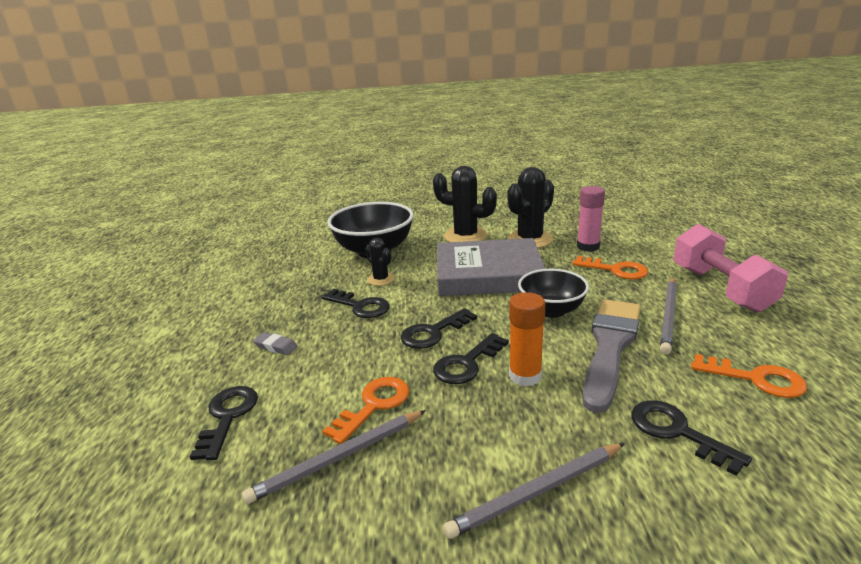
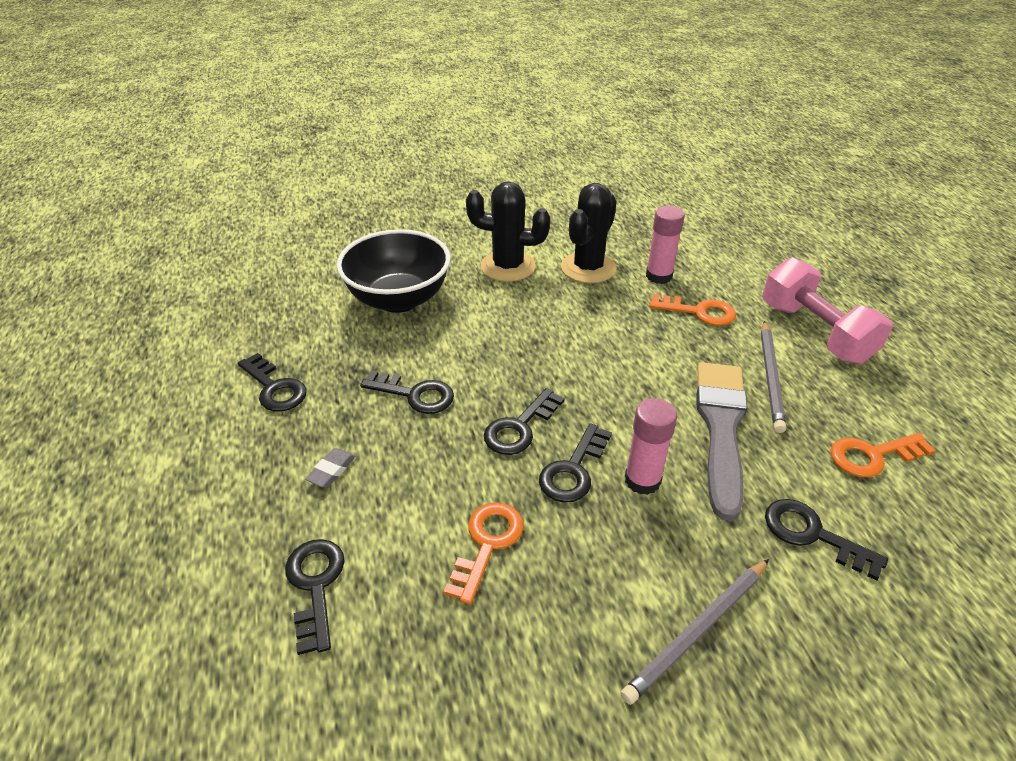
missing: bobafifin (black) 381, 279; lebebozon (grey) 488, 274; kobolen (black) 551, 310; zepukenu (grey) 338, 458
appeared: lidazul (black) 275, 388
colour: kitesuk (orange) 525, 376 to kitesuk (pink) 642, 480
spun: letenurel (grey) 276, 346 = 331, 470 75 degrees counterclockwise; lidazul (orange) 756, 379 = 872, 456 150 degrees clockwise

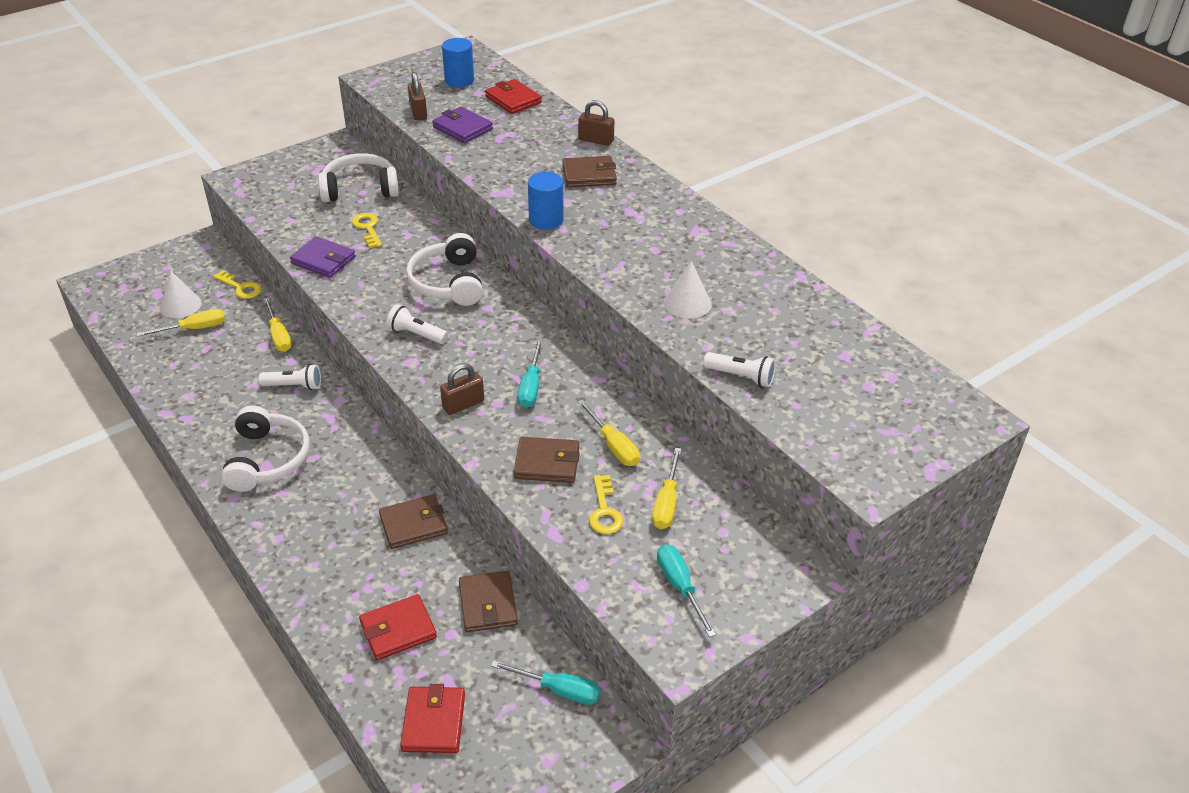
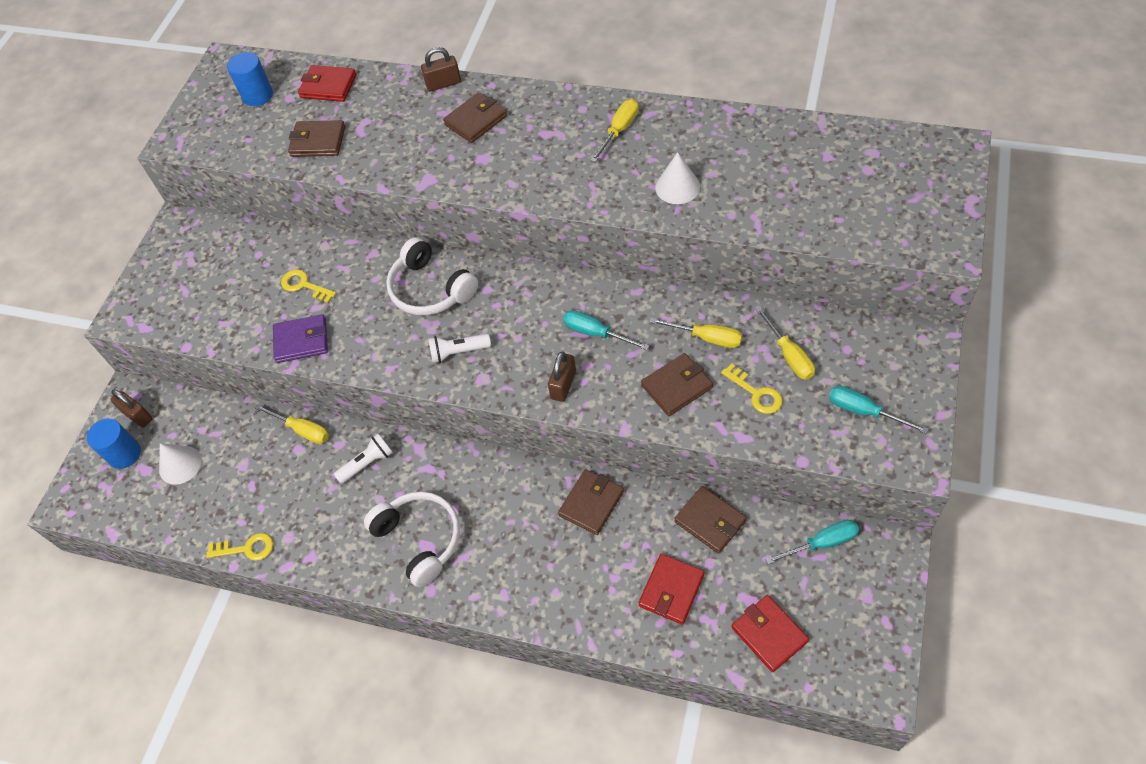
missing: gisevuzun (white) 360, 189; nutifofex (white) 741, 377
relocated: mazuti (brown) 418, 112 to 138, 415; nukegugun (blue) 546, 220 to 124, 454; lidazul (yellow) 240, 287 to 246, 548; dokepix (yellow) 194, 329 to 619, 130
colour: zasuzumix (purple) 462, 128 to zasuzumix (brown) 318, 141
spun: dokepix (turquoise) 531, 386 = 596, 333 150 degrees clockwise

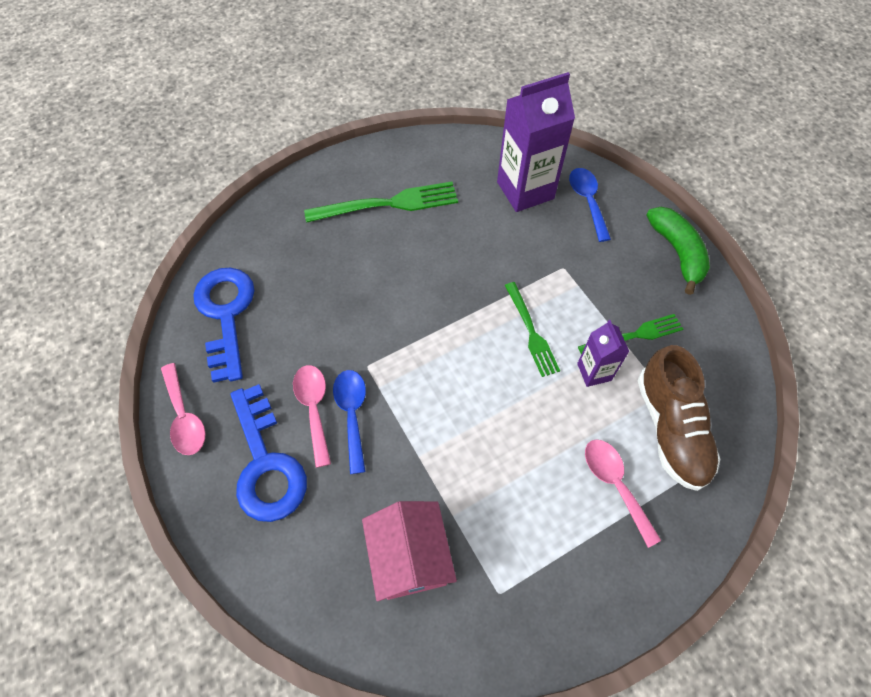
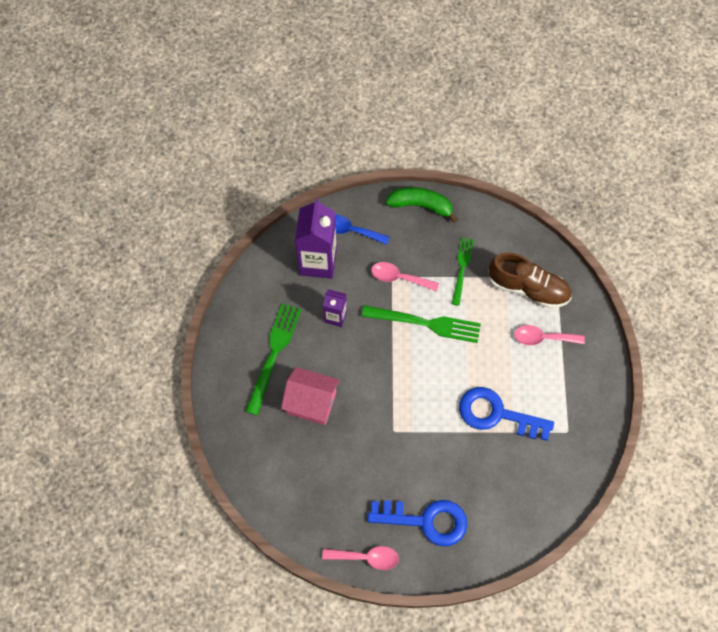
missing: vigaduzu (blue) 352, 414
relocated: lidazul (blue) 226, 315 to 497, 414; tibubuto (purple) 594, 372 to 335, 316; vigaduzu (pink) 314, 408 to 399, 278; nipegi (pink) 410, 557 to 311, 403
size: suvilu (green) 531, 332 = 426, 323 x1.56

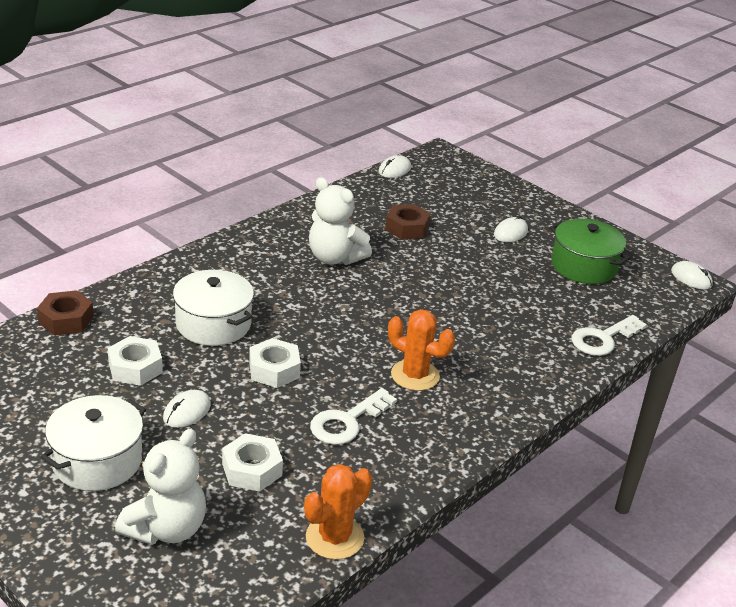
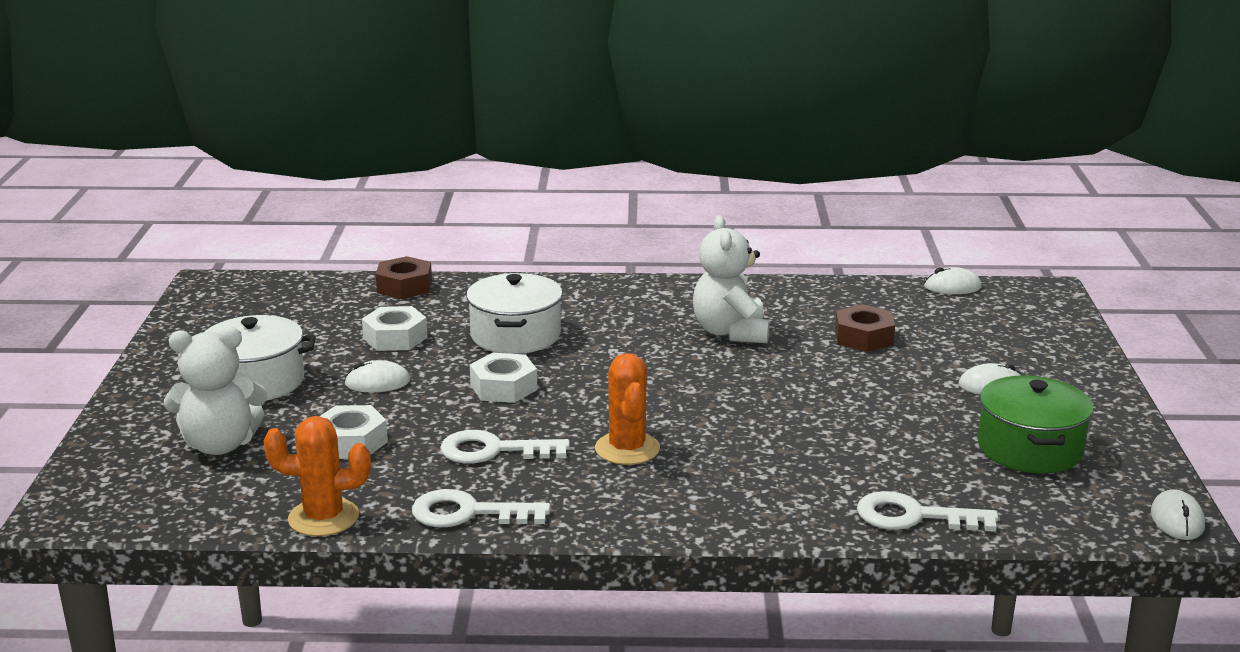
appeared: lidazul (white) 468, 513

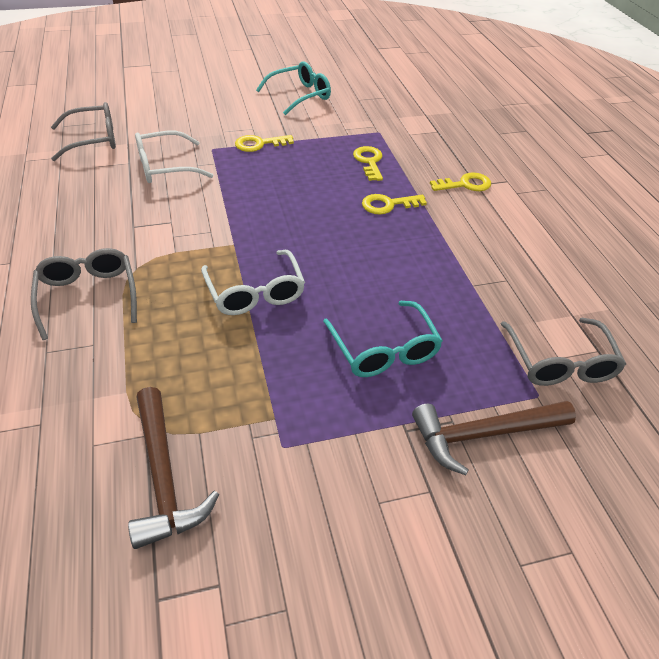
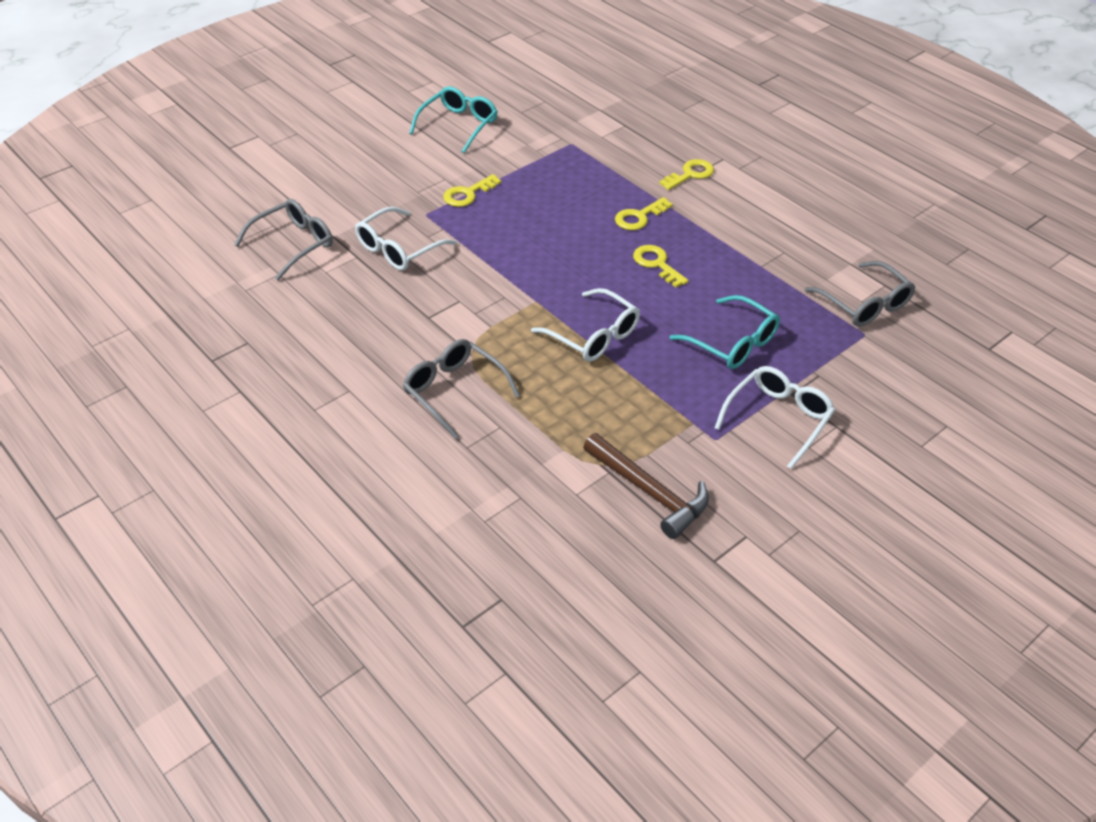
missing: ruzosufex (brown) 484, 434
appeared: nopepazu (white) 778, 419
relocated: lidazul (yellow) 369, 162 to 656, 264

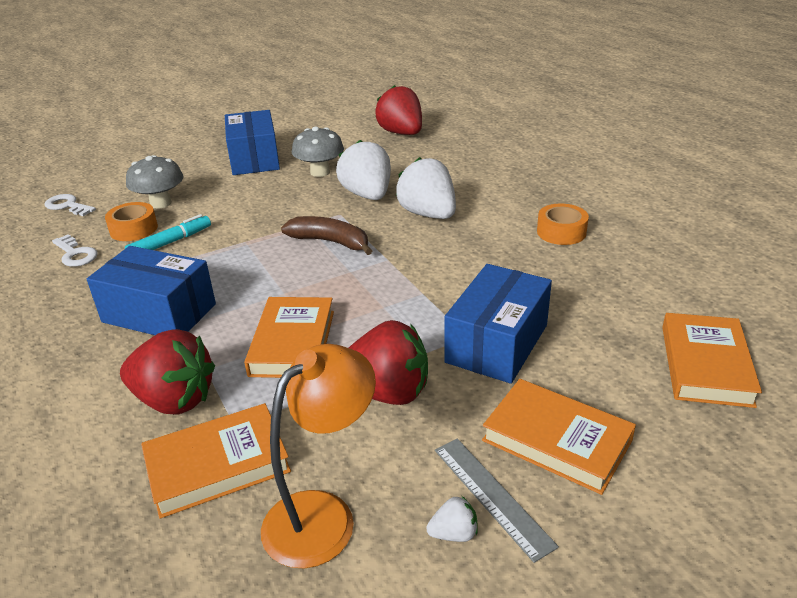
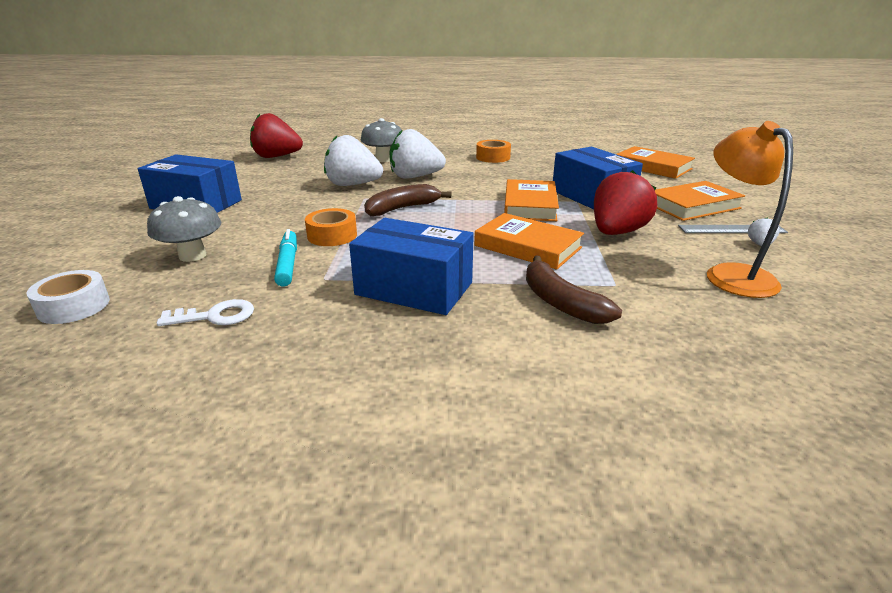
relocated: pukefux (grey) 320, 172 to 383, 159; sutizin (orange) 134, 229 to 332, 235; lebebozon (orange) 217, 465 to 530, 205
exchanged: lidazul (white) 67, 206 to sutizin (white) 74, 306; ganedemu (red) 174, 400 to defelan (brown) 561, 302
spun: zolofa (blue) 159, 313 = 414, 289 60 degrees clockwise

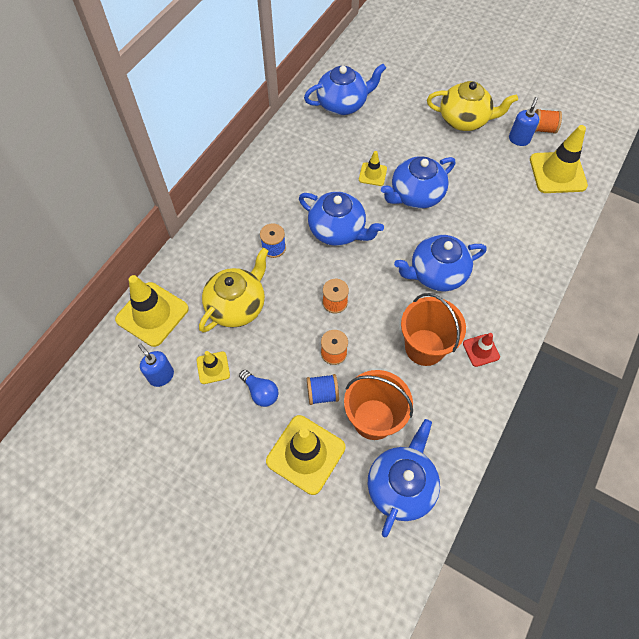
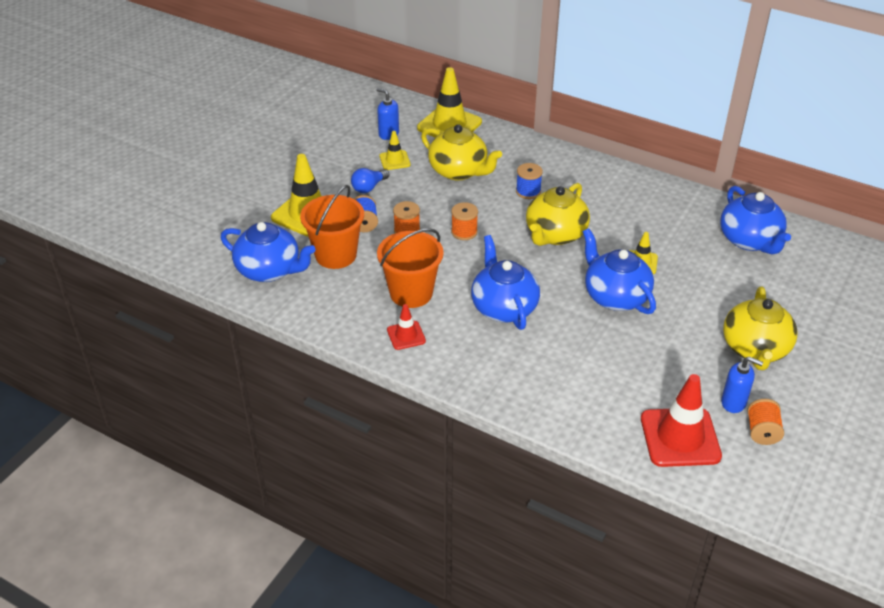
colour: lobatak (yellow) 557, 173 to lobatak (red) 680, 437; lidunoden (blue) 337, 230 to lidunoden (yellow) 555, 235
spun: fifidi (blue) 161, 376 = 388, 134 105 degrees counterclockwise

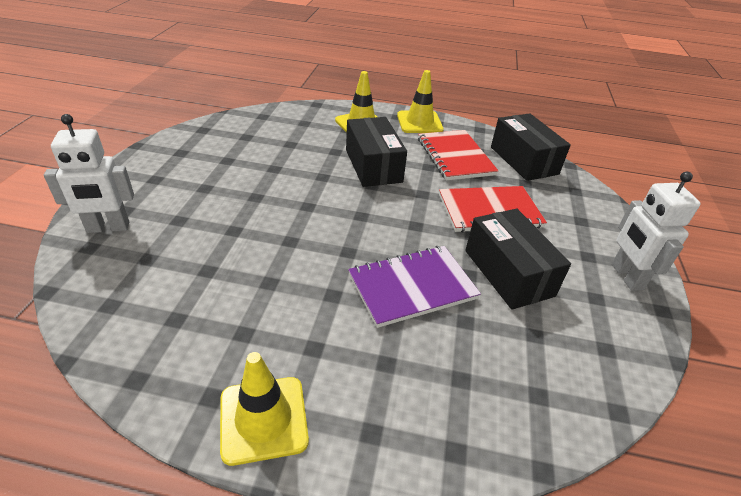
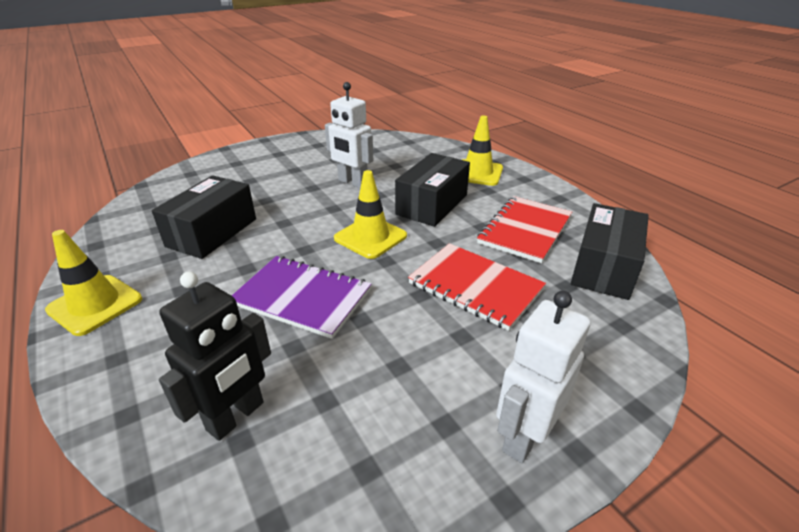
appeared: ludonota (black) 236, 416
relocated: lobatak (yellow) 419, 122 to 370, 237; ludonota (white) 108, 228 to 352, 182; zolofa (black) 508, 273 to 212, 232

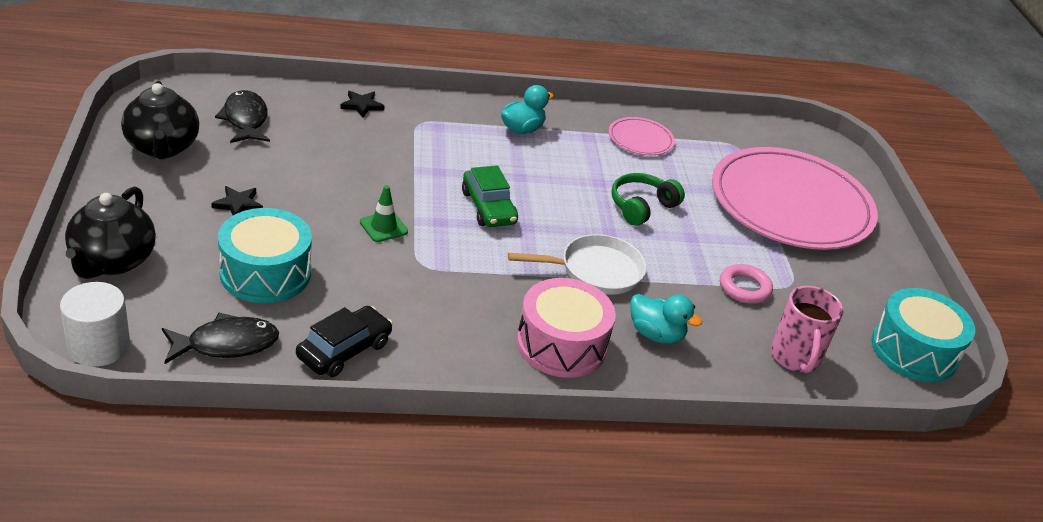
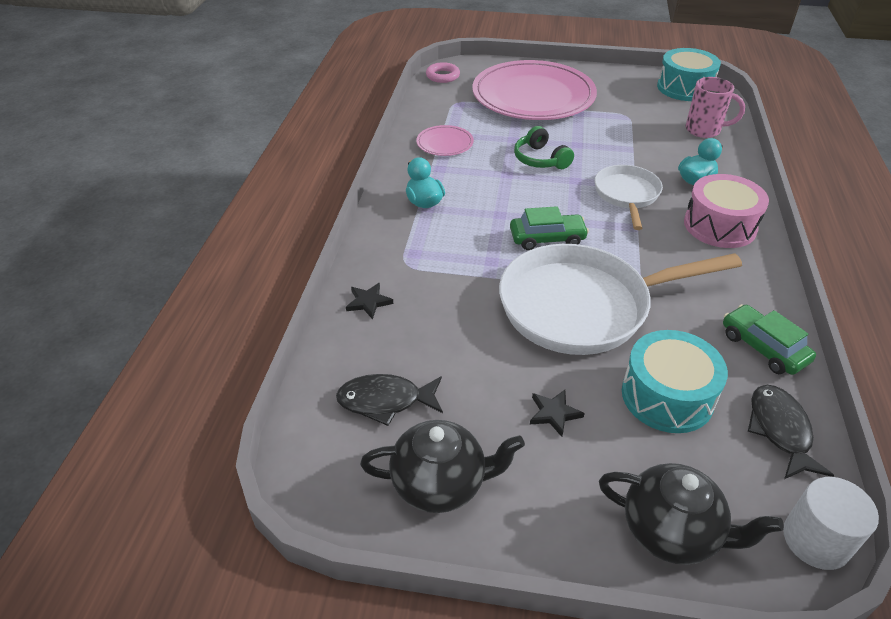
relocated: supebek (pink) 744, 288 to 442, 76
exchanged: lobatak (green) 383, 227 to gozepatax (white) 582, 306
colour: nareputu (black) 344, 350 to nareputu (green) 763, 347

